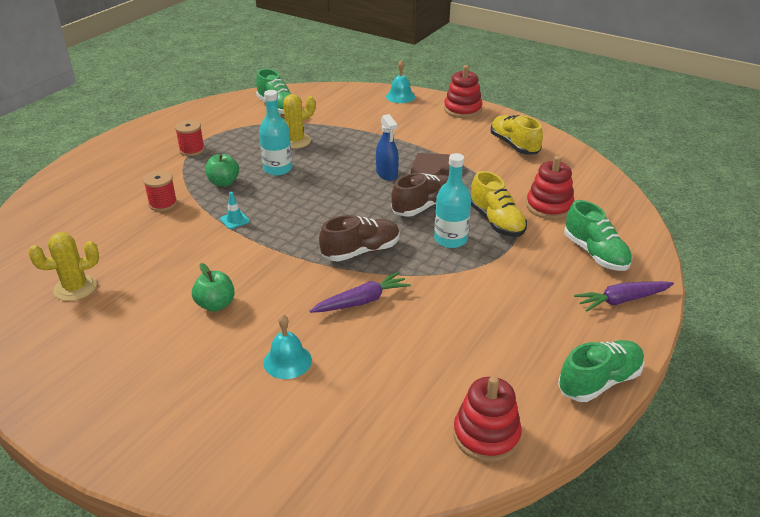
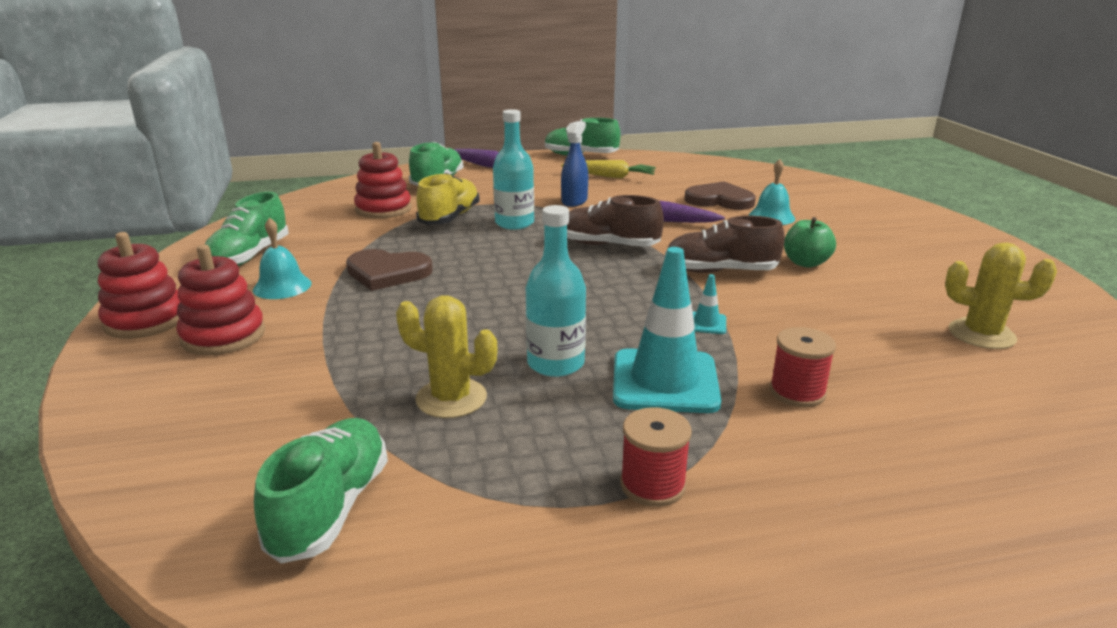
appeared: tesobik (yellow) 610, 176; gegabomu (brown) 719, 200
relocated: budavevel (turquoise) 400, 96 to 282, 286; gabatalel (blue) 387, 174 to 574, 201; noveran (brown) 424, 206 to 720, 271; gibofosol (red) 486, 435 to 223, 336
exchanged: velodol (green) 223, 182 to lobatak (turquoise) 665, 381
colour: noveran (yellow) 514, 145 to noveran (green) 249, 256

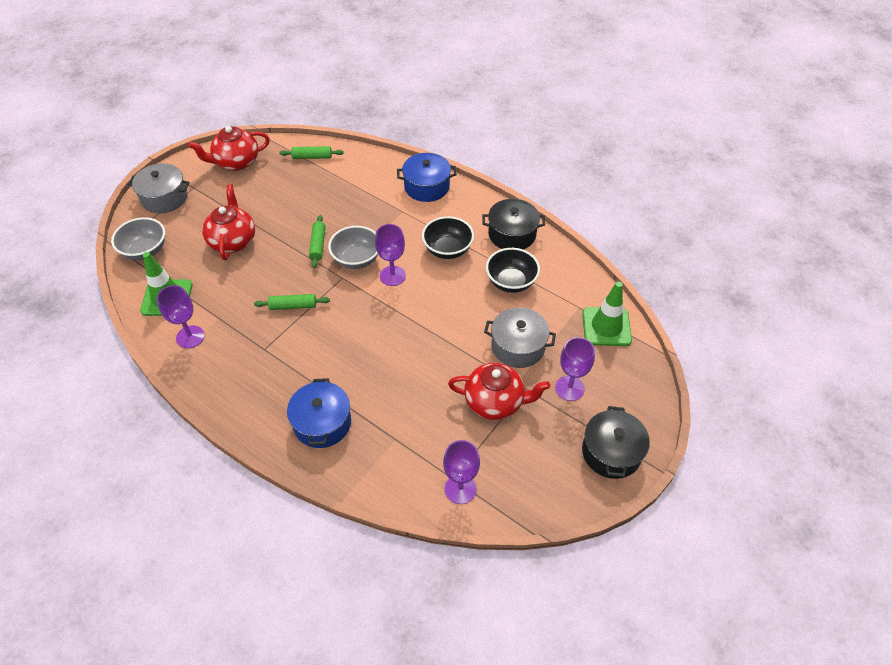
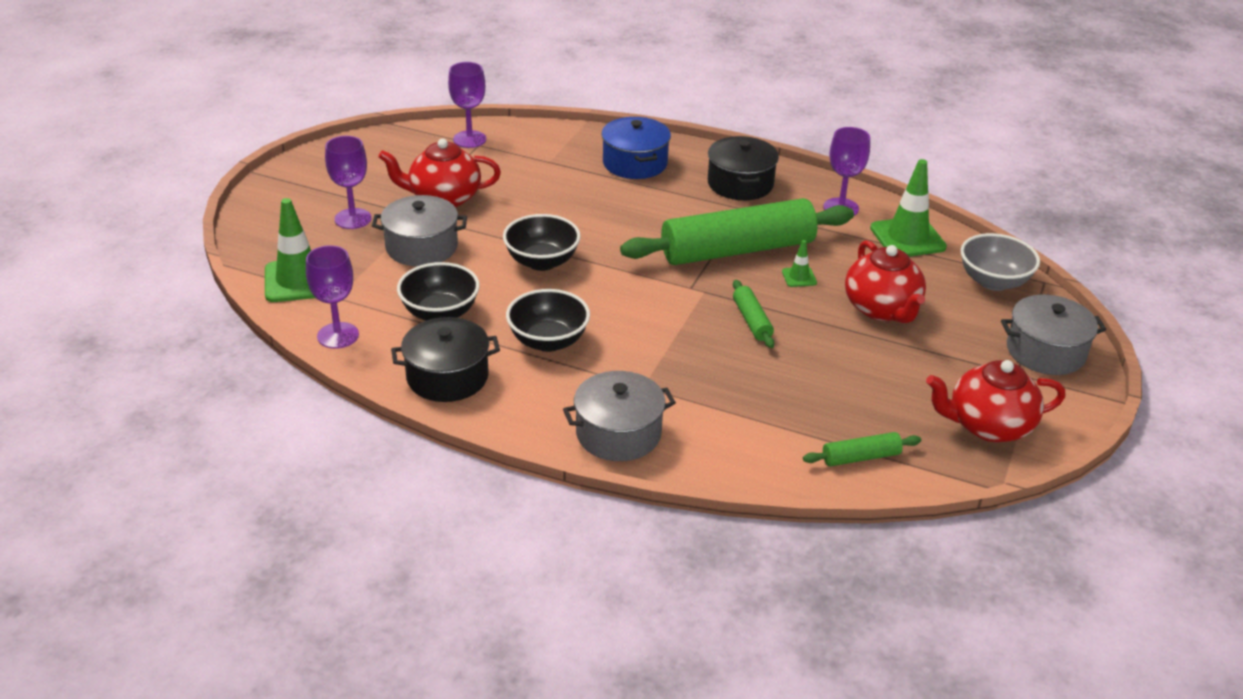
missing: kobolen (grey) 356, 259
appeared: kobolen (black) 542, 262; lobatak (green) 799, 277
relocated: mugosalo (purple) 392, 276 to 338, 335; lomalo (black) 611, 452 to 740, 184
colour: lomalo (blue) 427, 187 to lomalo (grey) 618, 433
spun: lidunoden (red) 236, 162 = 988, 426 150 degrees counterclockwise
size: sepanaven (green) 293, 306 = 737, 250 x2.38

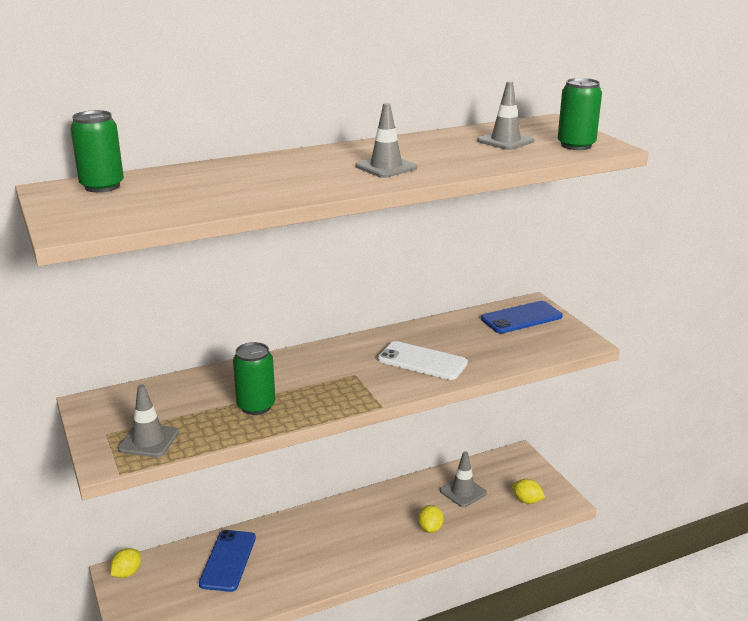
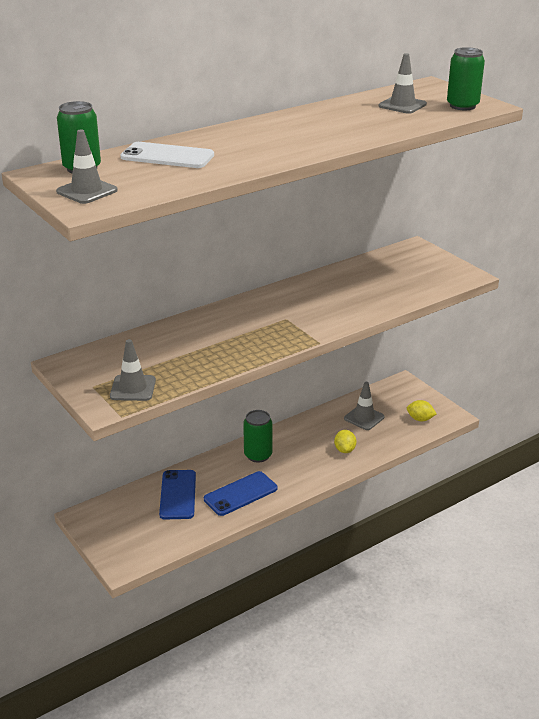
missing: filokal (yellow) 127, 573
relocated: lobatak (grey) 386, 167 to 87, 191; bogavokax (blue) 521, 318 to 240, 494; bogavokax (white) 422, 361 to 167, 156; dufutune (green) 256, 406 to 258, 455

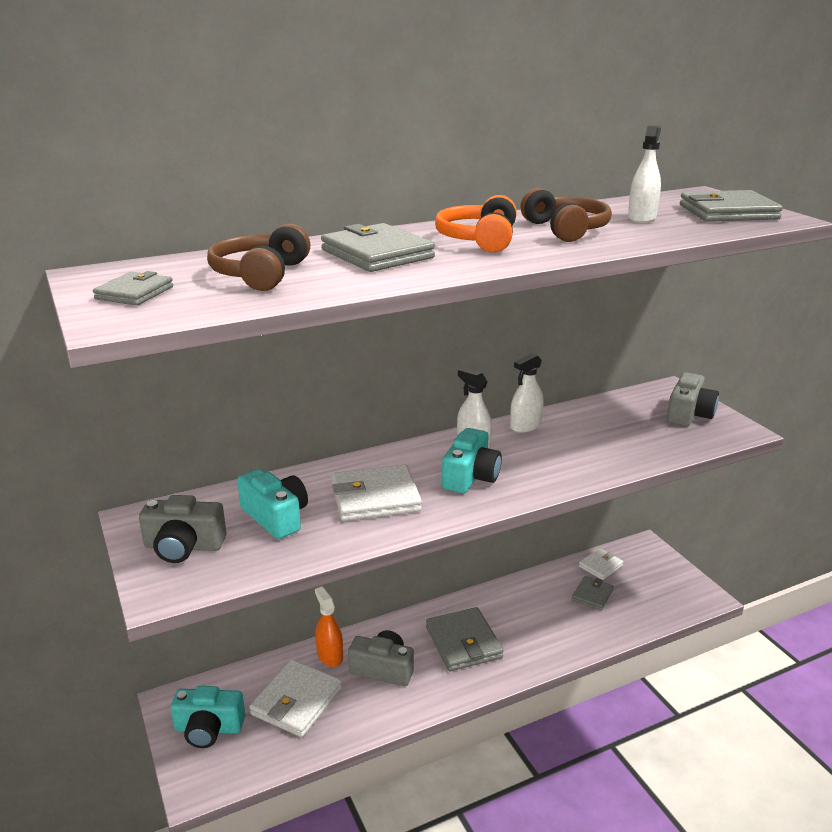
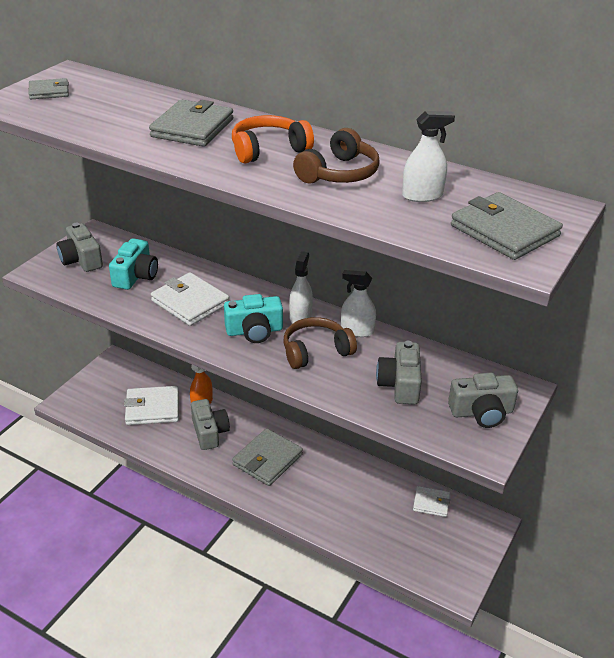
missing: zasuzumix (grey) 592, 595; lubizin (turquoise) 209, 728
appeared: lubizin (grey) 400, 384
relocated: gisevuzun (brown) 260, 274 to 316, 351

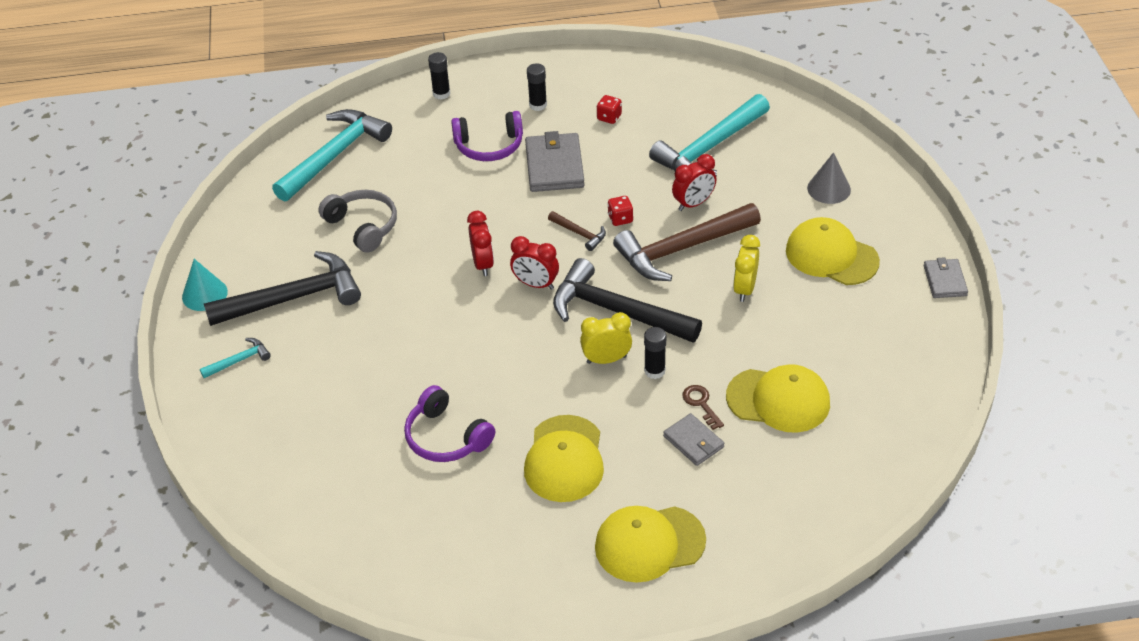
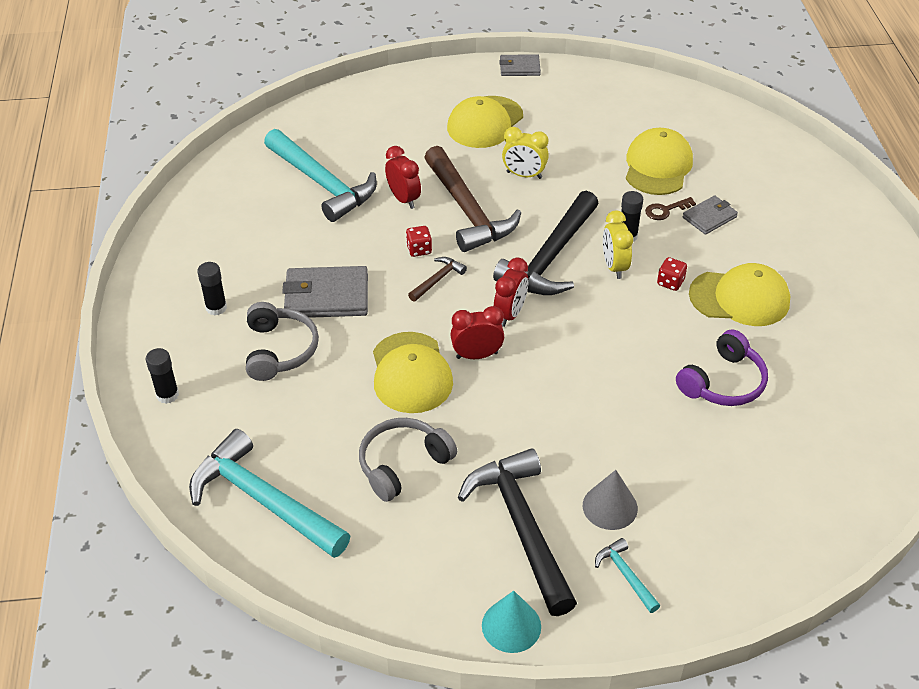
relocated: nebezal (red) 609, 117 to 670, 282; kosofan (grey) 829, 189 to 610, 506; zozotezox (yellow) 649, 544 to 411, 373
colour: gisevuzun (purple) 489, 146 to gisevuzun (grey) 279, 350

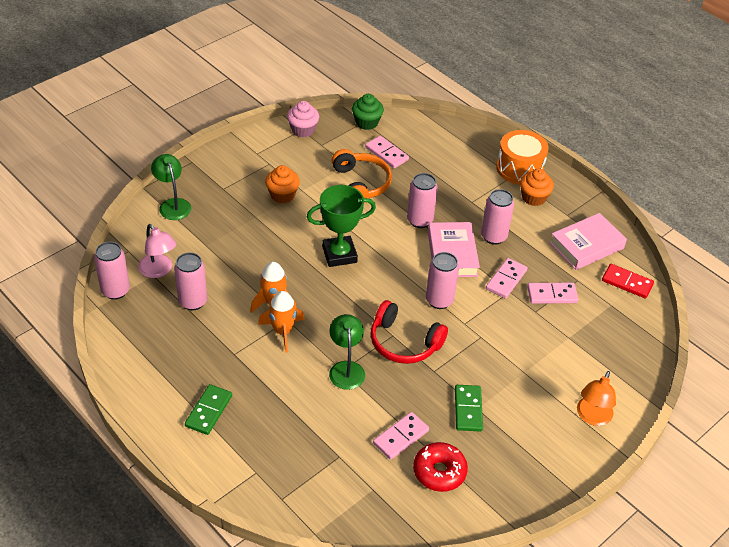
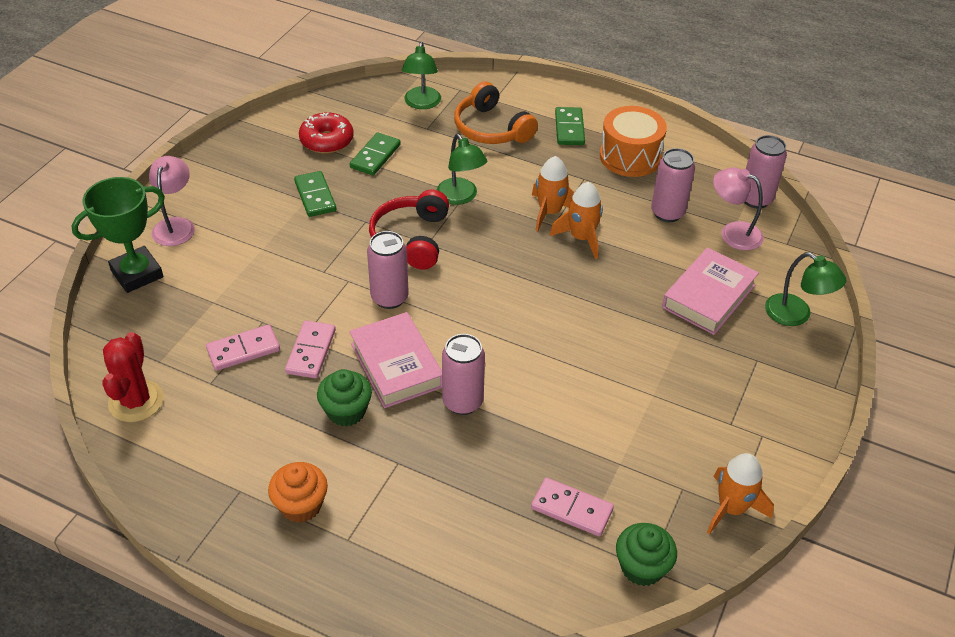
missing: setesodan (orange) 282, 195
appeared: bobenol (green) 421, 103
relocated: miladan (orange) 519, 168 to 630, 157; gisevuzun (orange) 361, 184 to 491, 129; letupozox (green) 339, 254 to 137, 274; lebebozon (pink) 586, 245 to 708, 296
exchanged: setesodan (pink) 303, 130 to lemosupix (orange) 731, 508; dufutune (pink) 493, 237 to setesodan (green) 346, 411; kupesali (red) 627, 282 to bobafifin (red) 136, 401
colour: bobenol (orange) 592, 417 to bobenol (pink) 176, 225; kupesali (pink) 400, 437 to kupesali (green) 375, 156
spun: gisevuzun (red) 404, 342 = 411, 239 90 degrees counterclockwise

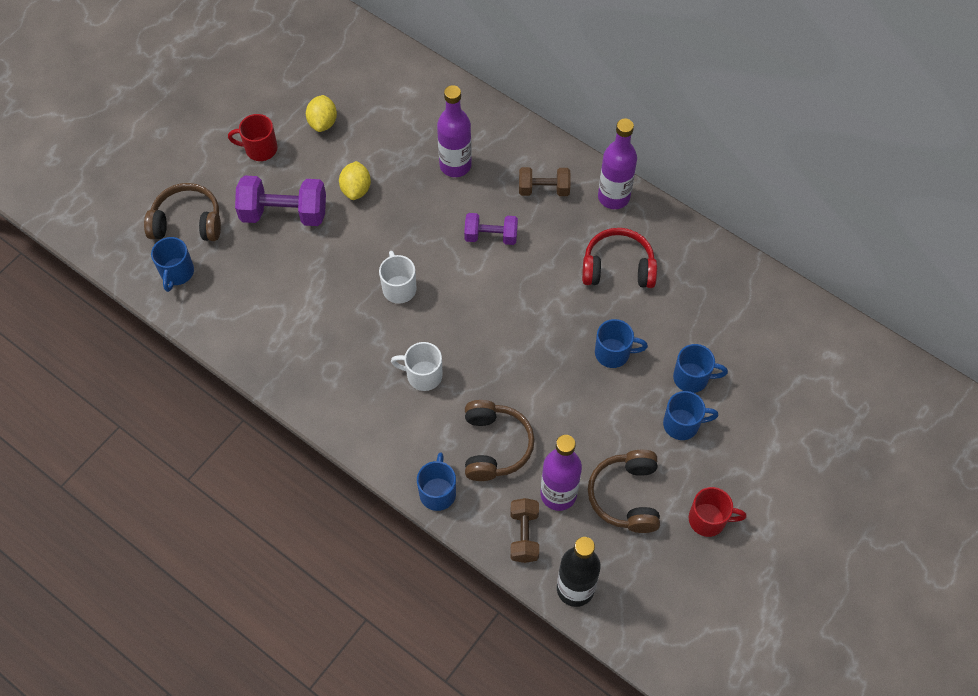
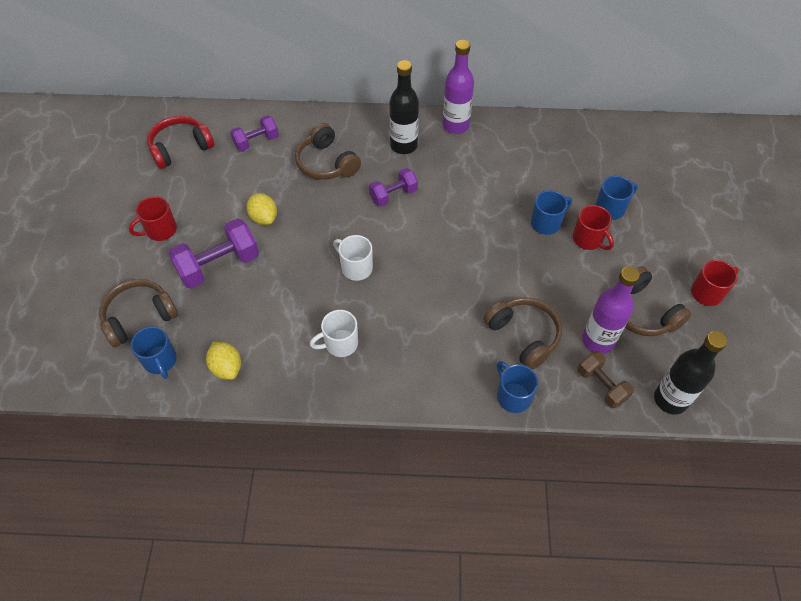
missing: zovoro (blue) 682, 424
appeared: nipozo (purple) 256, 141; zovoro (red) 588, 239
relocated: filokal (yellow) 323, 122 to 227, 367; gisevuzun (red) 618, 267 to 180, 148; zovoro (white) 423, 375 to 340, 343
exchanged: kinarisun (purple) 455, 165 to gisevuzun (brown) 326, 163; nipozo (brown) 543, 189 to kinarisun (black) 403, 145

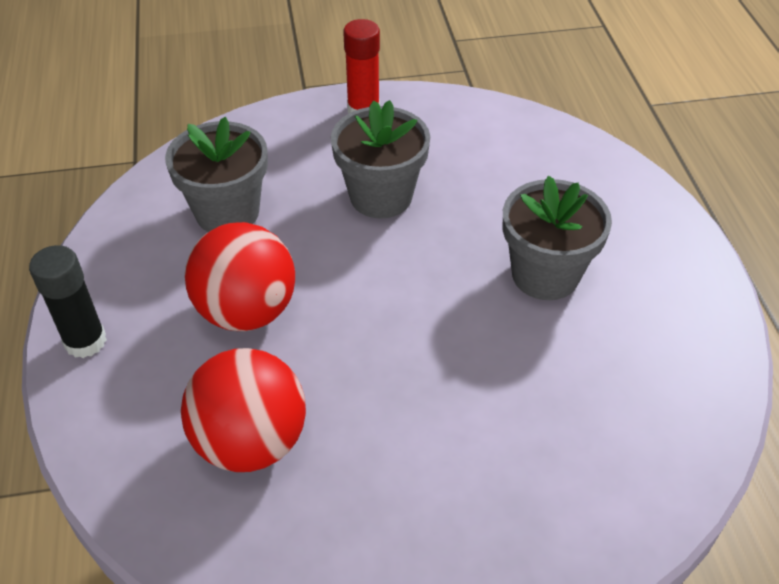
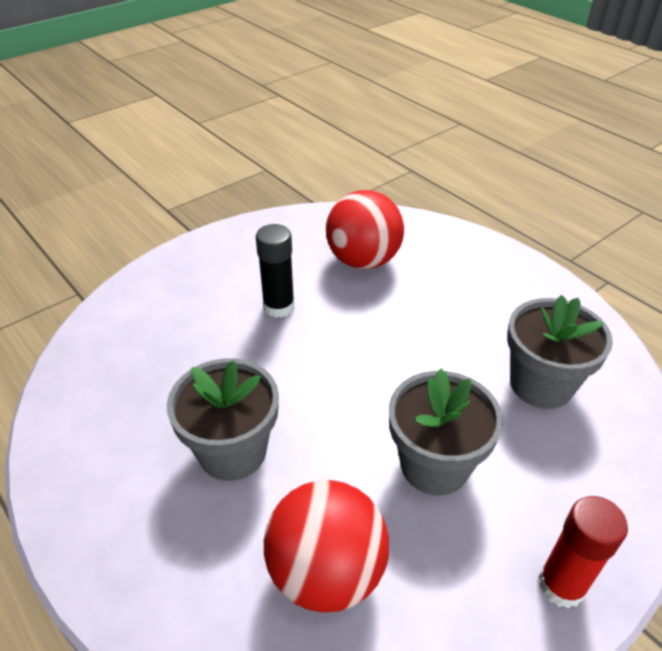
relocated: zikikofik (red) 247, 311 to 326, 572; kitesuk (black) 85, 341 to 279, 307

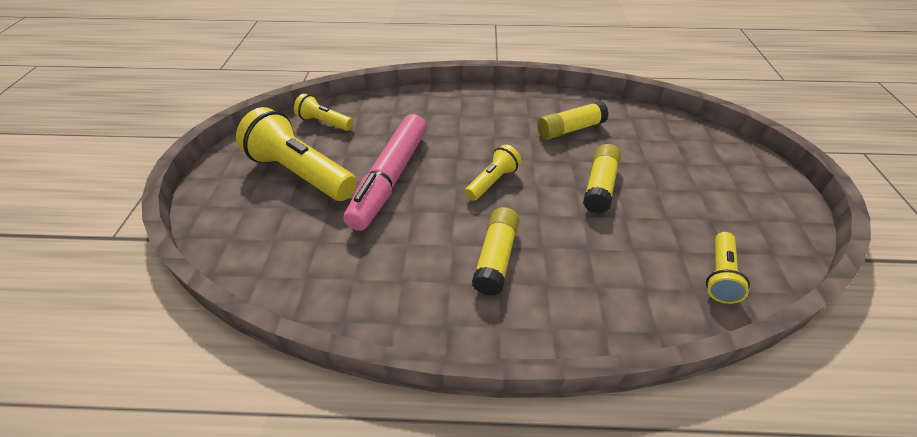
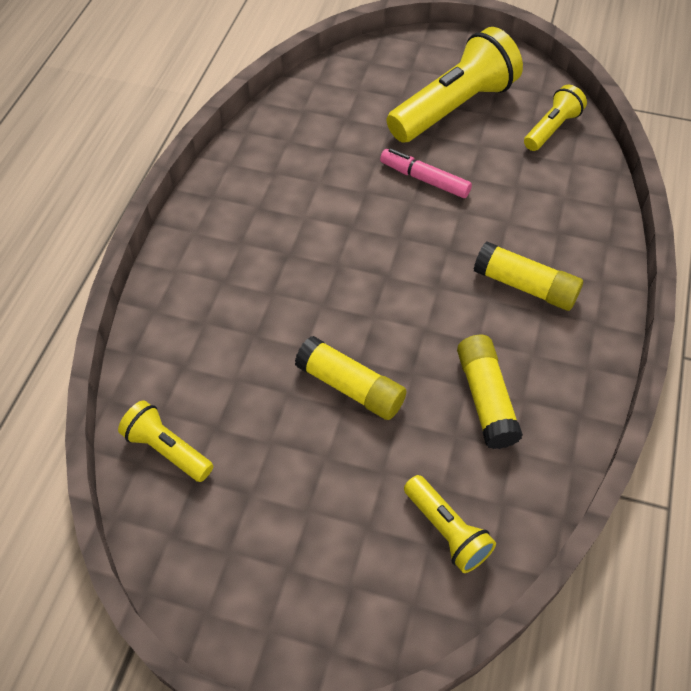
relocated: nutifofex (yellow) 492, 181 to 447, 531; kitesuk (yellow) 496, 258 to 525, 286
size: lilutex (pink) 390, 178 = 424, 179 x0.52

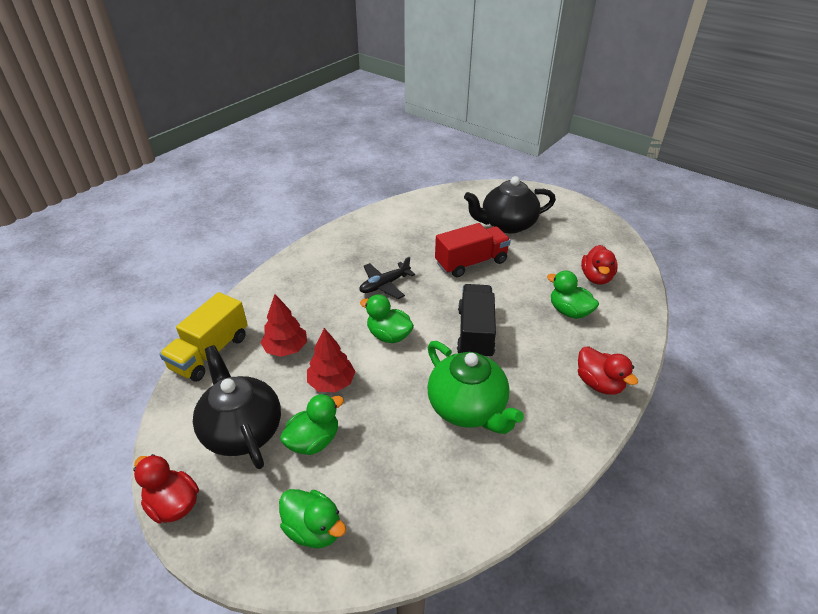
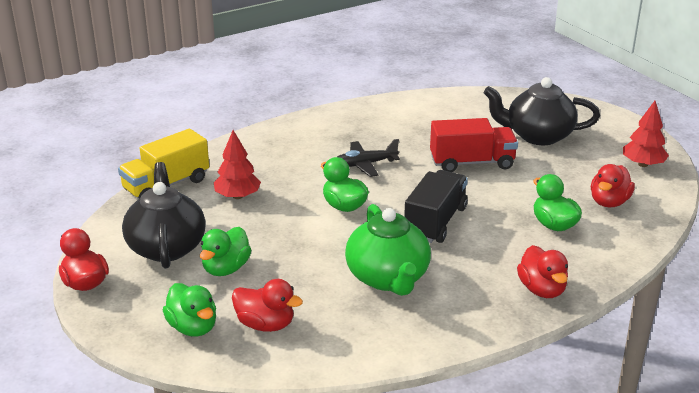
appeared: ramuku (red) 265, 324
relocated: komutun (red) 331, 383 to 643, 164
spun: ramuku (green) 314, 441 = 226, 268 135 degrees clockwise

